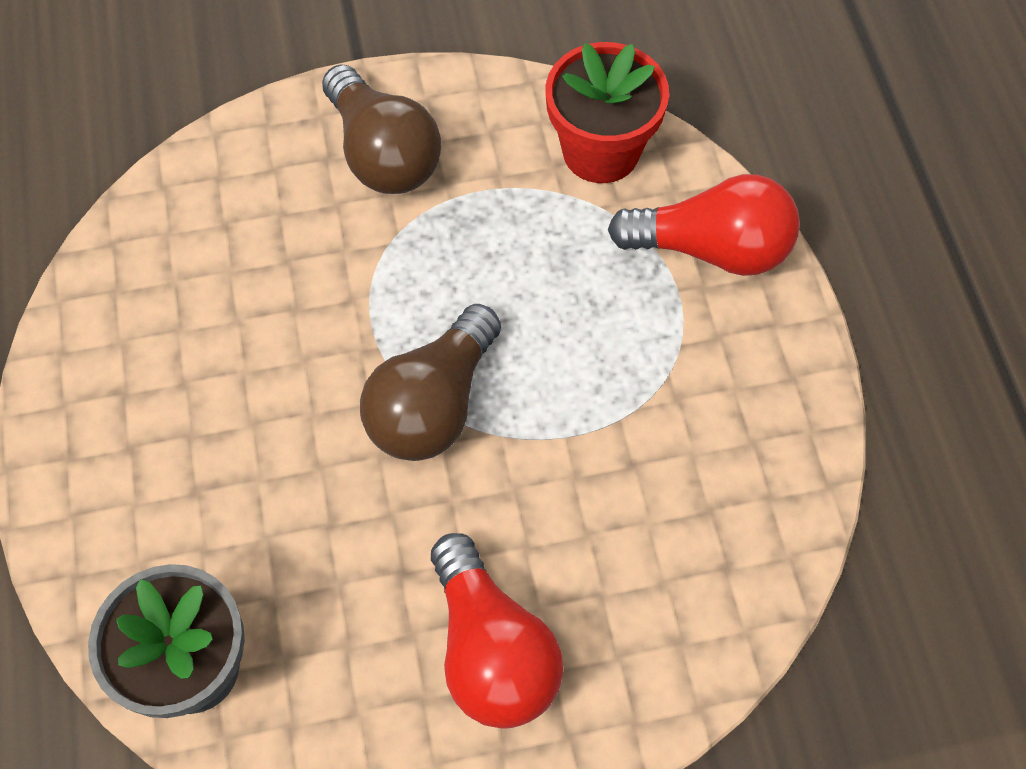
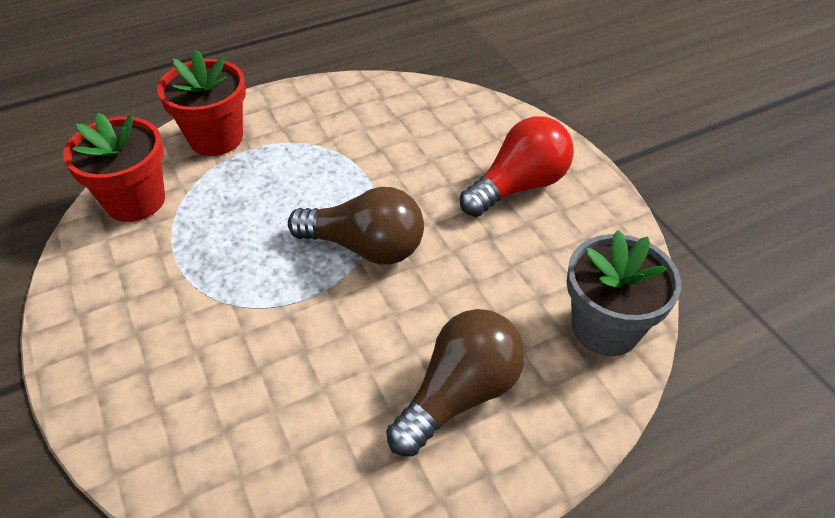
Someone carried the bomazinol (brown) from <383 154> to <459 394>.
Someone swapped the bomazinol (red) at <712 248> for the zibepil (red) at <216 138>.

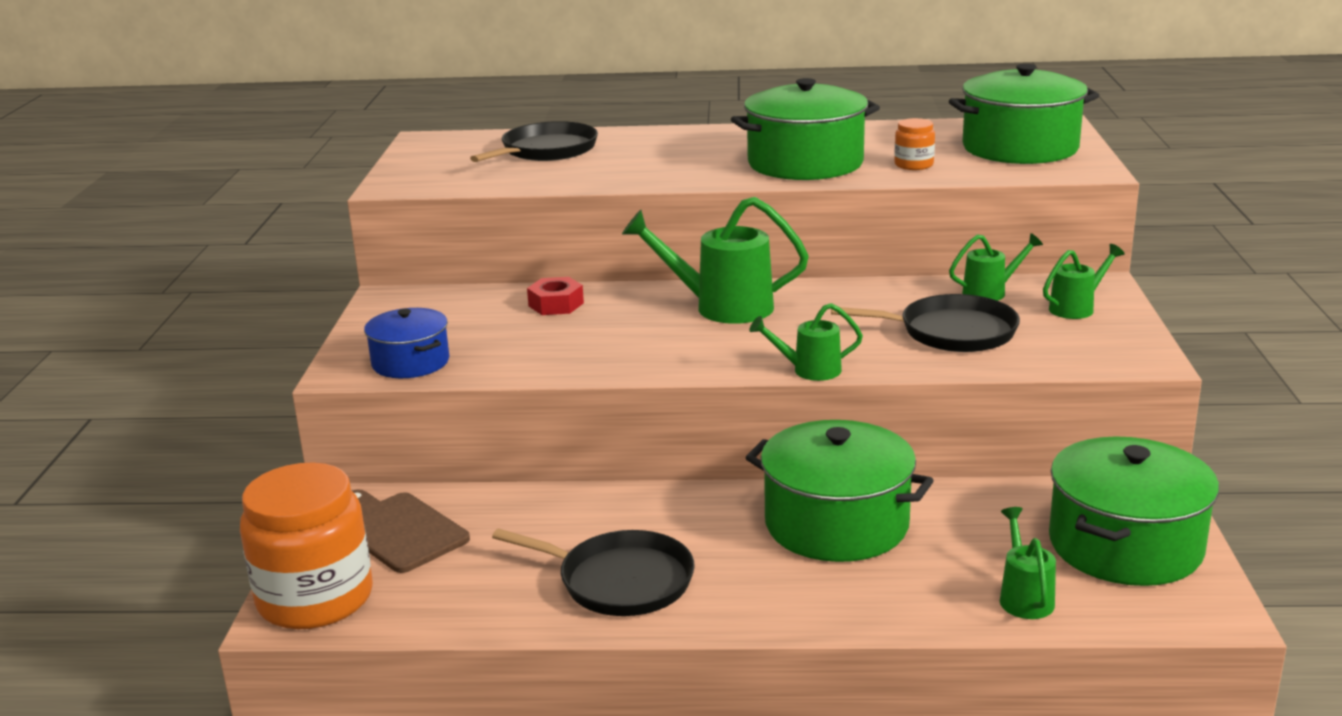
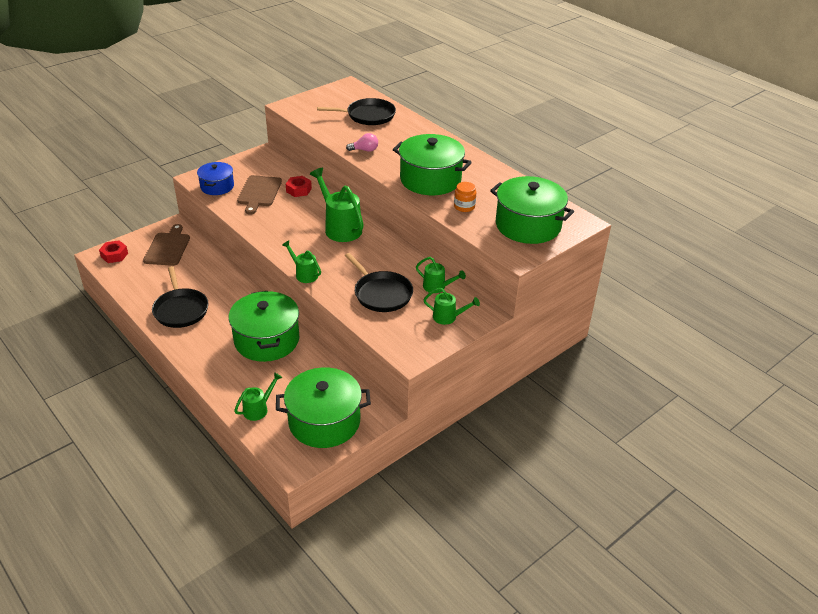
Someone swapped the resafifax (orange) at <315 599> for the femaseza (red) at <114 255>.
Someone put down the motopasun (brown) at <259 193>.
Someone put down the bomazinol (pink) at <365 150>.

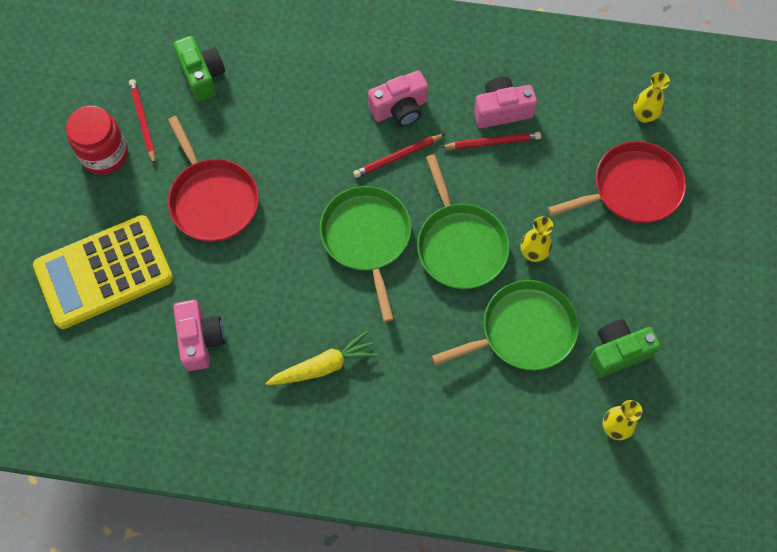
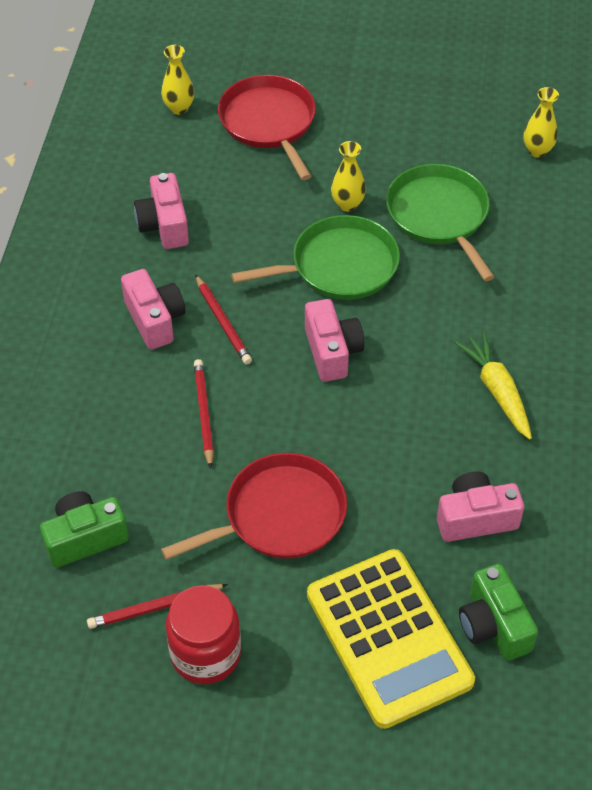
Someone swapped the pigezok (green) at <367 238> for the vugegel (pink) at <332 351>.
Someone carried the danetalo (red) from <492 142> to <204 413>.
Someone carried the vugegel (green) from <617 352> to <493 625>.

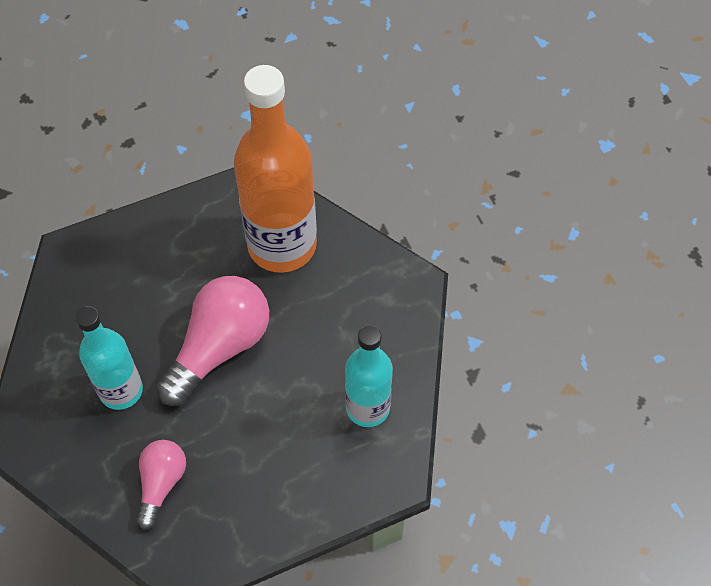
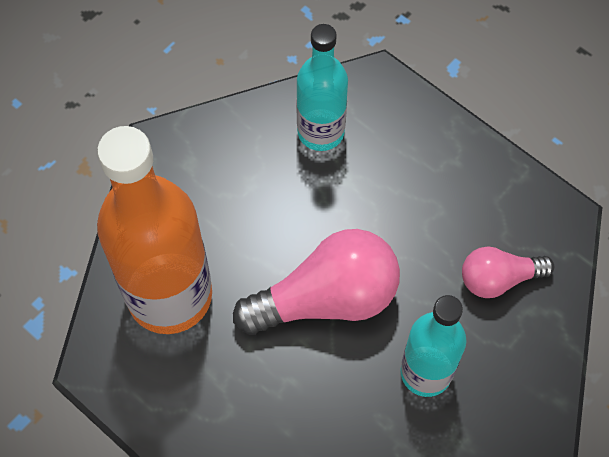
Someone rotated the bomazinol (pink) at <219 348> by 150 degrees clockwise.

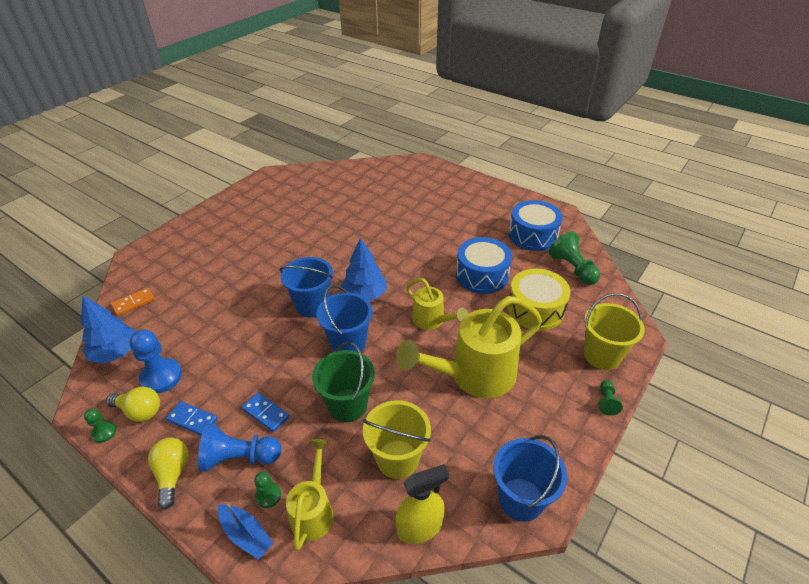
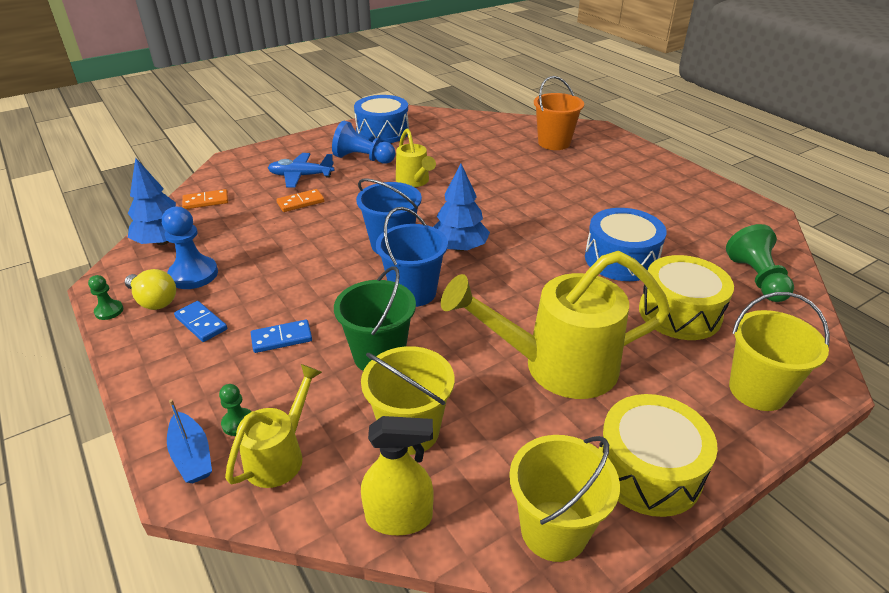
Someone took away the bomazinol (yellow) at <173 474>.
Someone carried the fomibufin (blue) from <239 458> to <363 158>.
Someone rotated the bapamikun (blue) at <266 413> by 75 degrees counterclockwise.
Someone carried the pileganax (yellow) from <432 321> to <414 181>.
Someone repainted the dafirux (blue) at <521 499>, which became the dafirux (yellow) at <554 530>.
Someone carried the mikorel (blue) from <532 235> to <382 132>.
Someone took away the fomibufin (green) at <606 402>.
Someone put down the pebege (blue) at <301 176>.
Someone put down the bapamikun (orange) at <300 202>.
Someone put down the dafirux (orange) at <554 143>.
Someone put down the mikorel (yellow) at <648 470>.

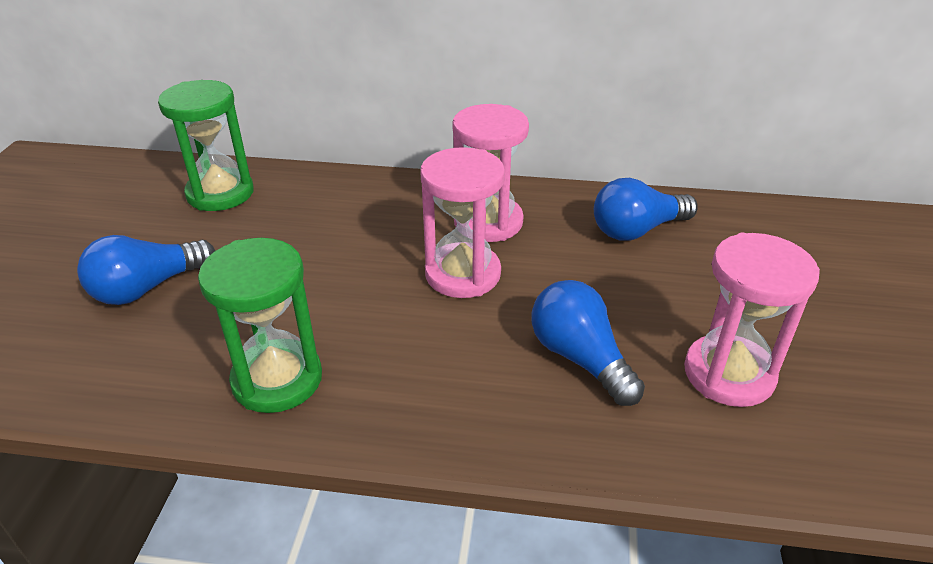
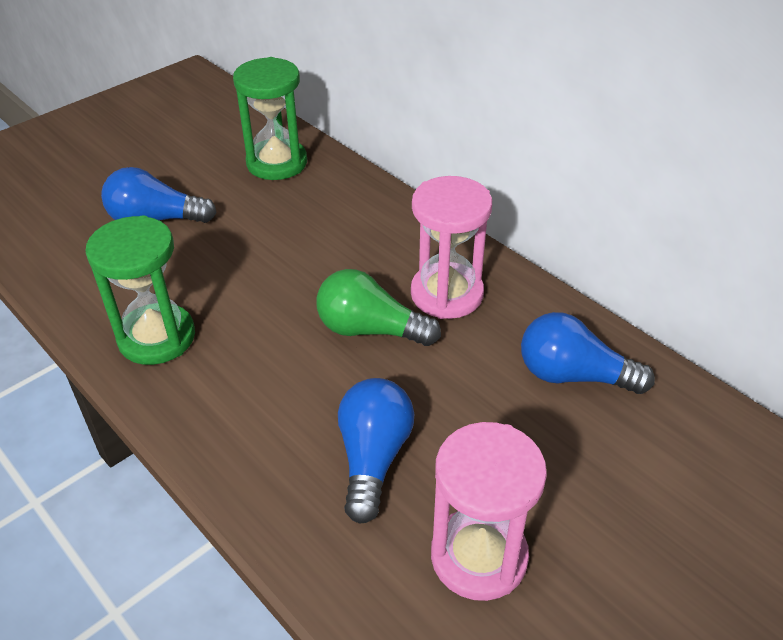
Someone swapped the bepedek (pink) at <463 274> for the bomazinol (green) at <370 330>.

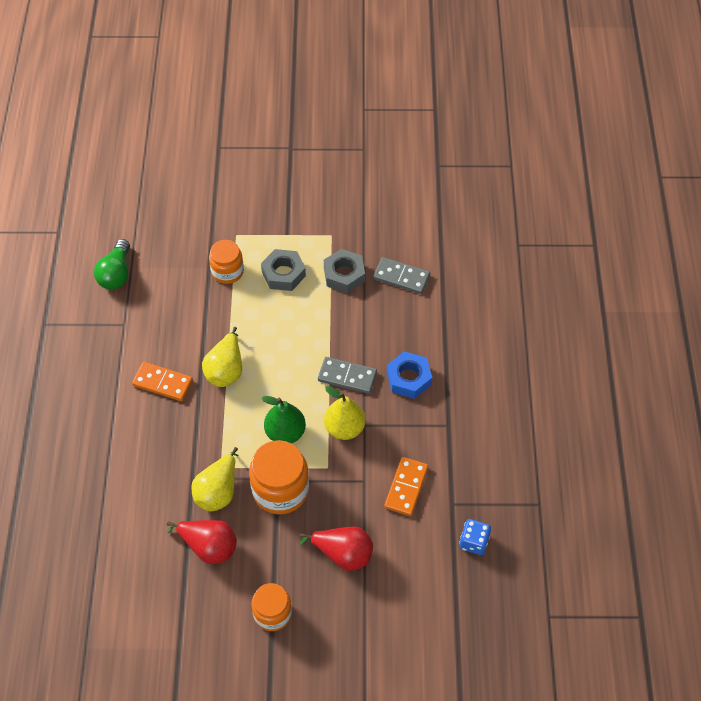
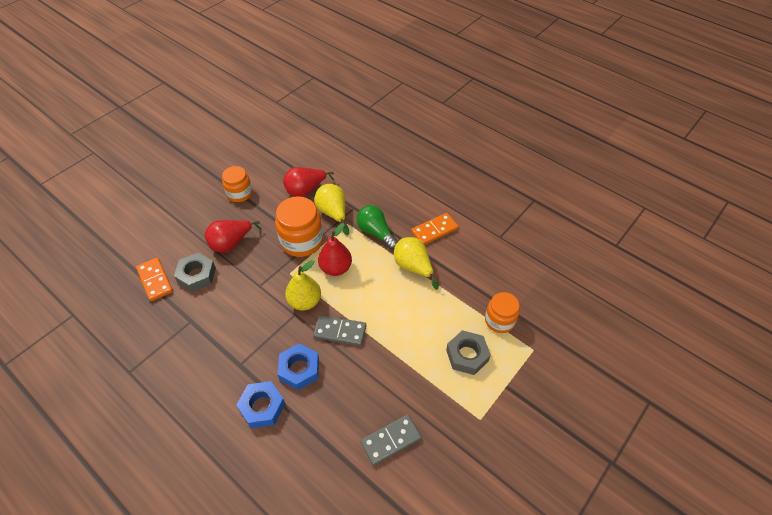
Someone carried the bomazinol (green) from <116 273> to <376 233>.
Someone repainted the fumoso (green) at <285 432>, which became the fumoso (red) at <336 268>.
Someone rotated the bapamikun (grey) at <347 377> by 45 degrees clockwise.
Someone carried the femaseza (grey) from <344 274> to <197 275>.
Someone carried the bapamikun (orange) from <406 487> to <155 280>.
Someone took away the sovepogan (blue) at <474 542>.
Someone put down the femaseza (blue) at <262 407>.

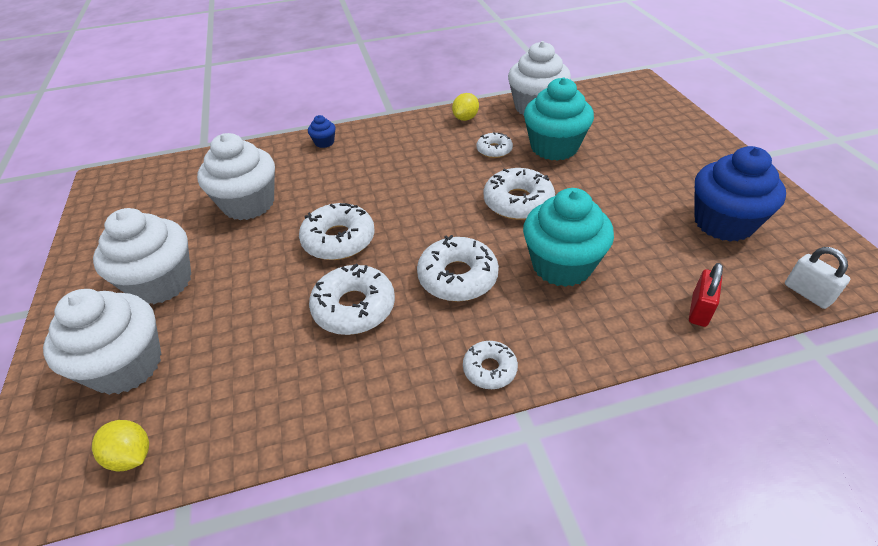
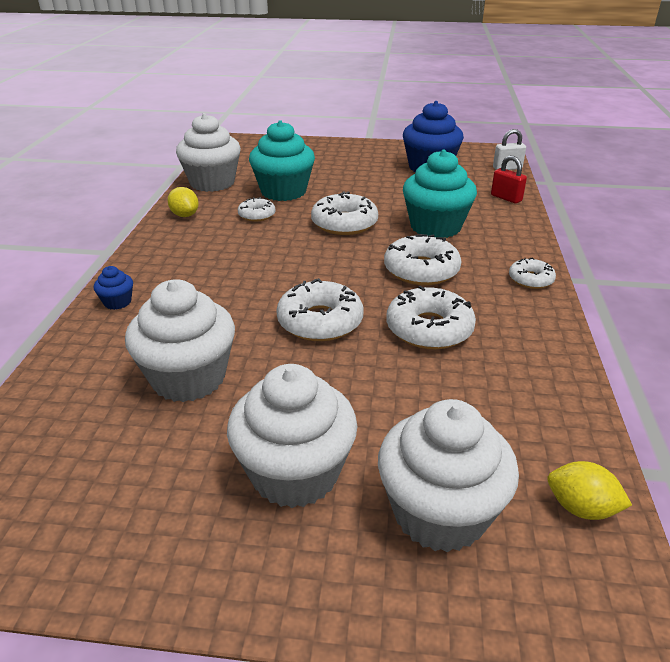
Someone rotated the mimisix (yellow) at <131 456> by 60 degrees clockwise.

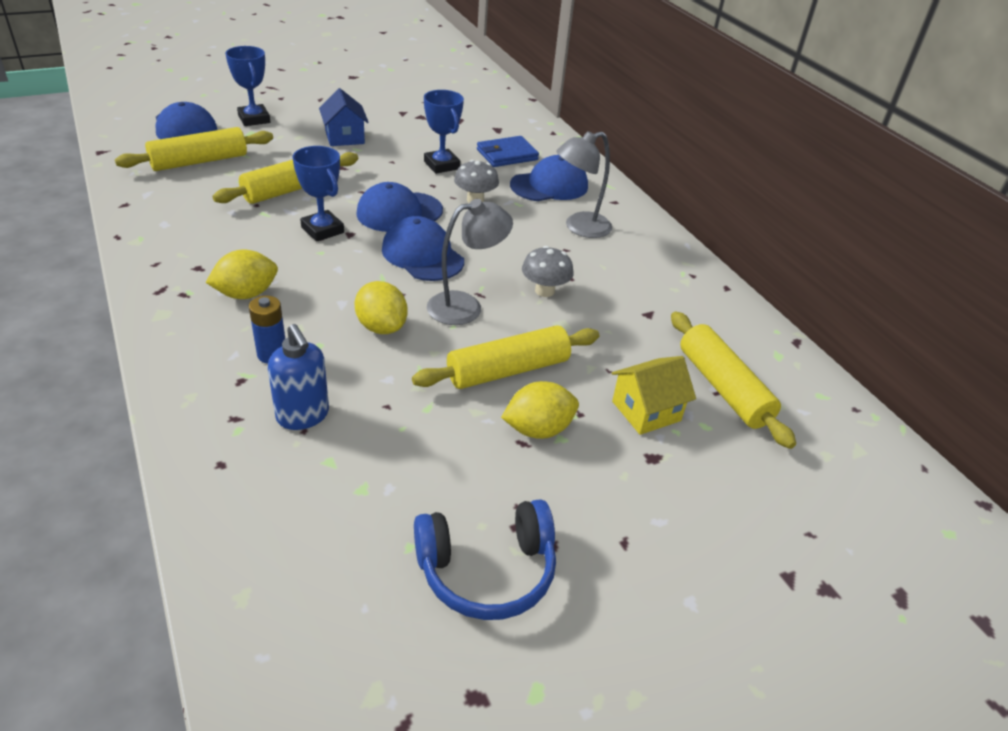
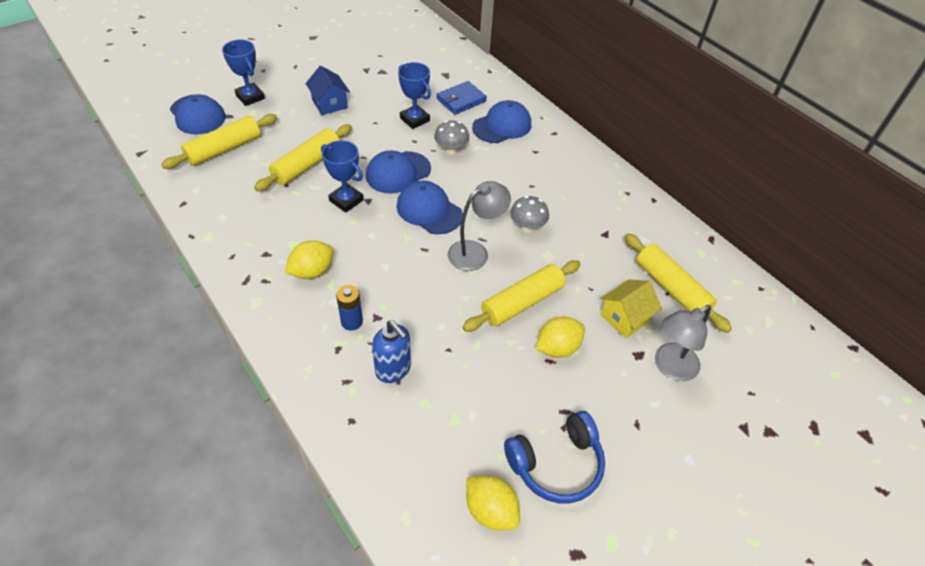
Someone carried the mimisix (yellow) from <381 327> to <490 510>.
Someone carried the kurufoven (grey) from <579 227> to <670 367>.

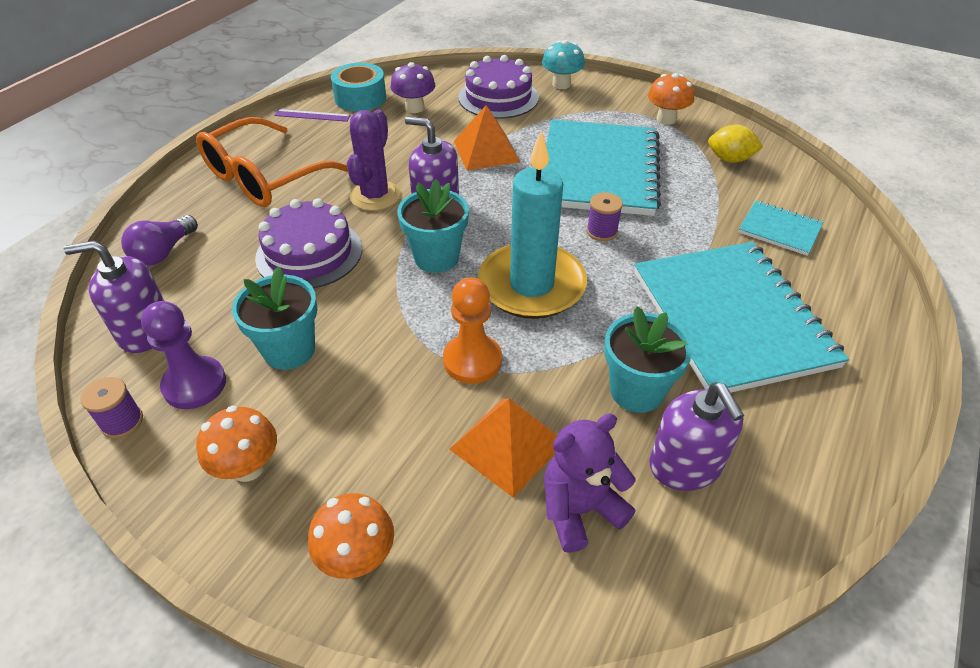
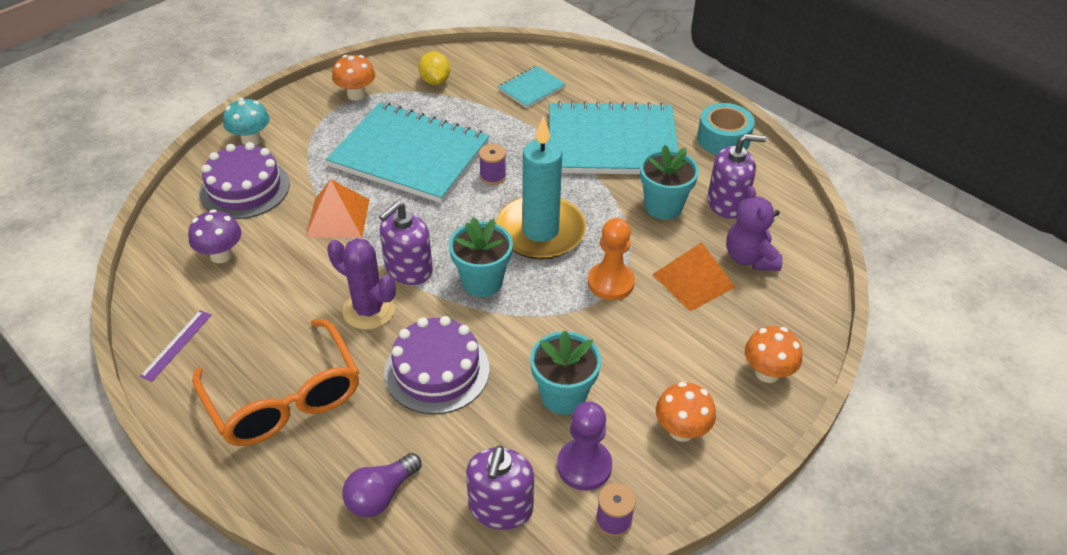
Someone rotated the bomazinol (purple) at <163 252> by 90 degrees clockwise.
Someone carried the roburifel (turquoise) from <360 98> to <723 139>.
Someone rotated the mimisix (yellow) at <730 159> by 45 degrees counterclockwise.

